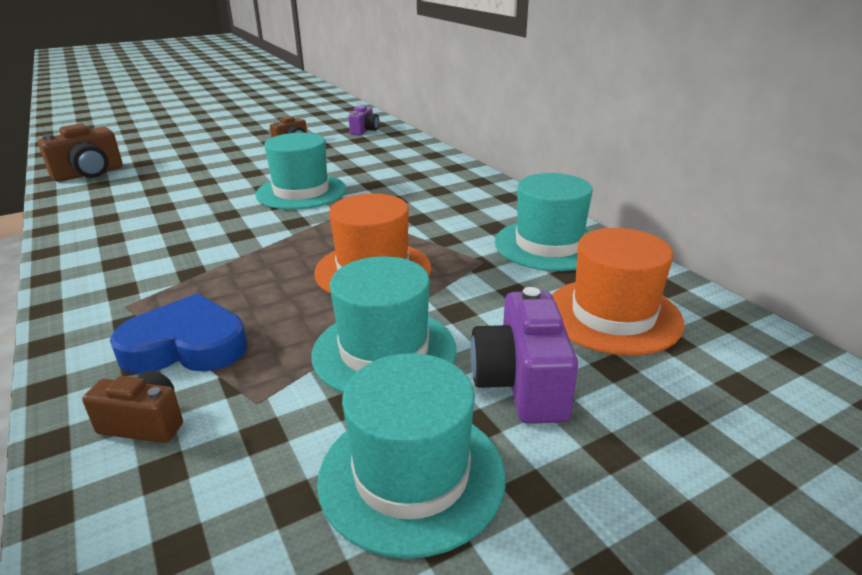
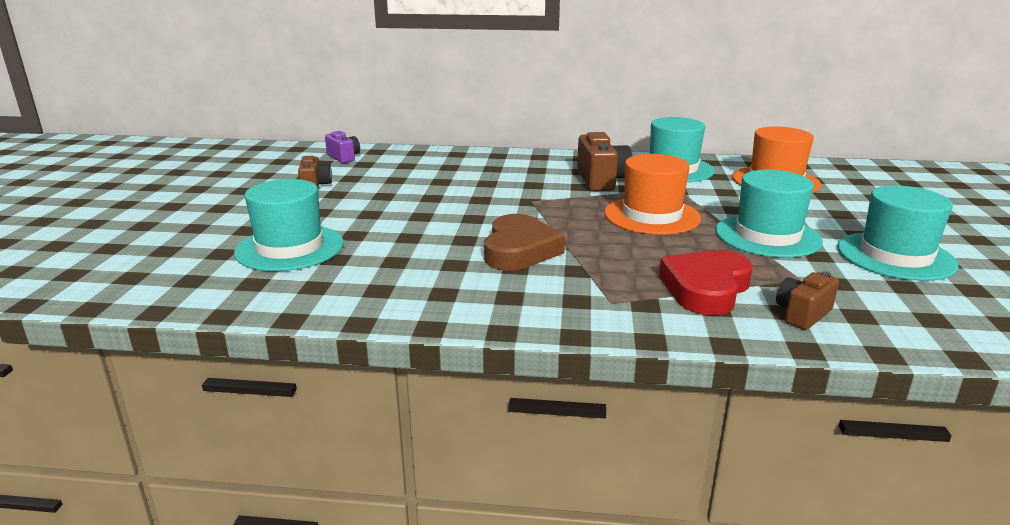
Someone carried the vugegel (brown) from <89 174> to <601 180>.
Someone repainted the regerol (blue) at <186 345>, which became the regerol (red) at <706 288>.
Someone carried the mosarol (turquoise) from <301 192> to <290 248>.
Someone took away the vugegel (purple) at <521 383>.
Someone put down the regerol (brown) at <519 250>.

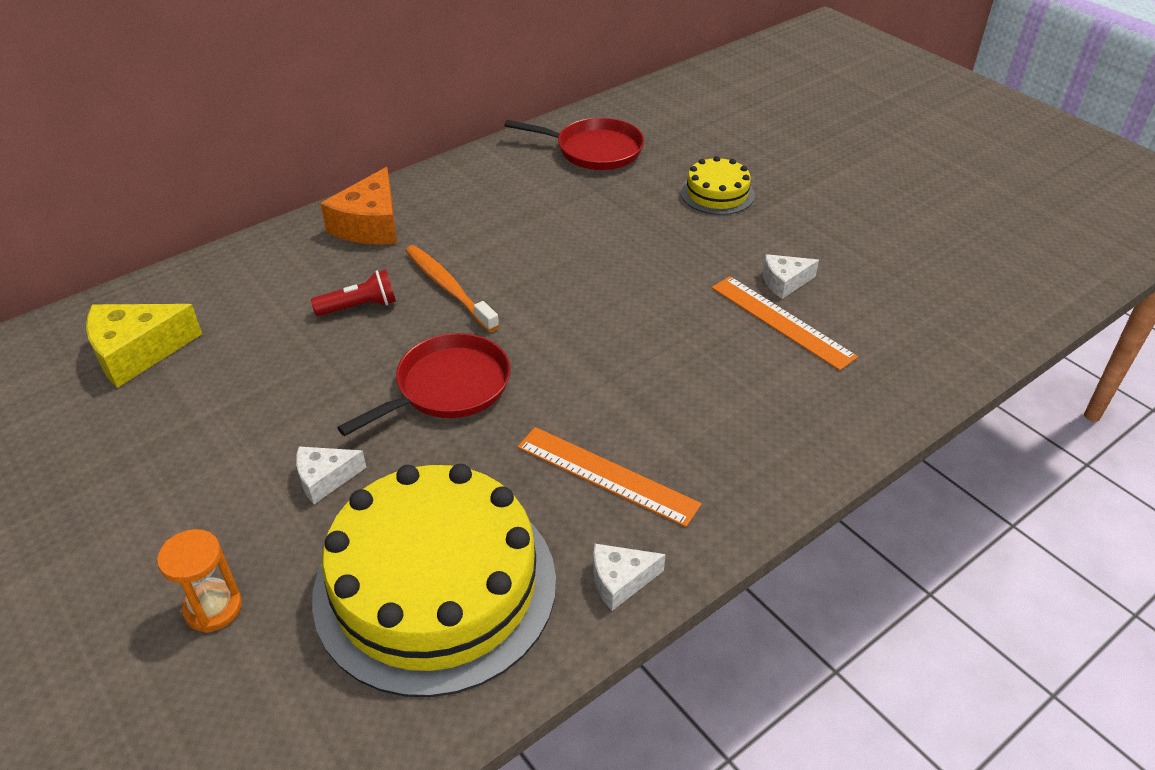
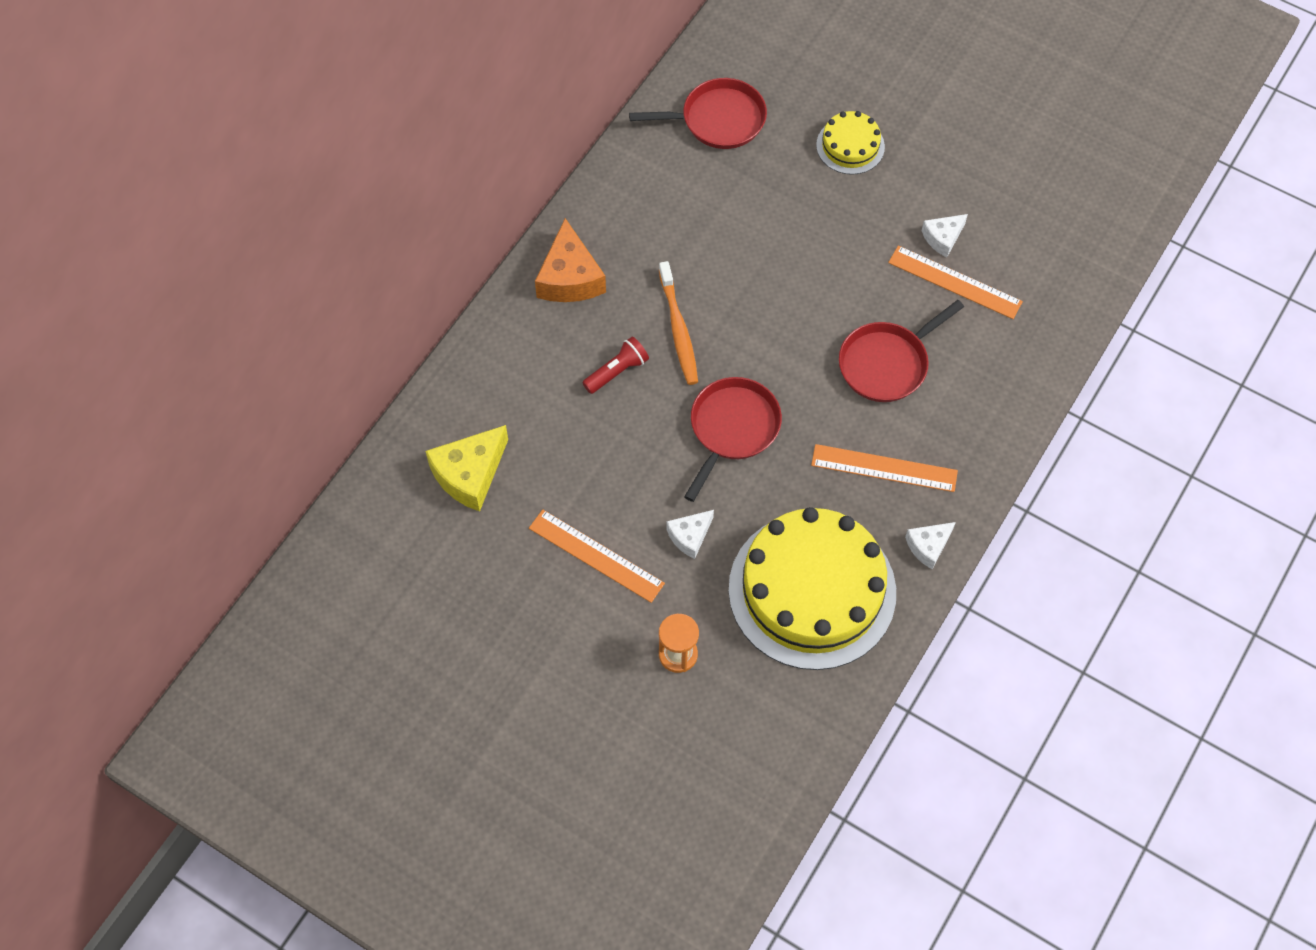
Someone rotated the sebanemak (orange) at <449 288> by 135 degrees counterclockwise.
Someone put down the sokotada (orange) at <596 556>.
Someone put down the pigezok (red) at <887 363>.

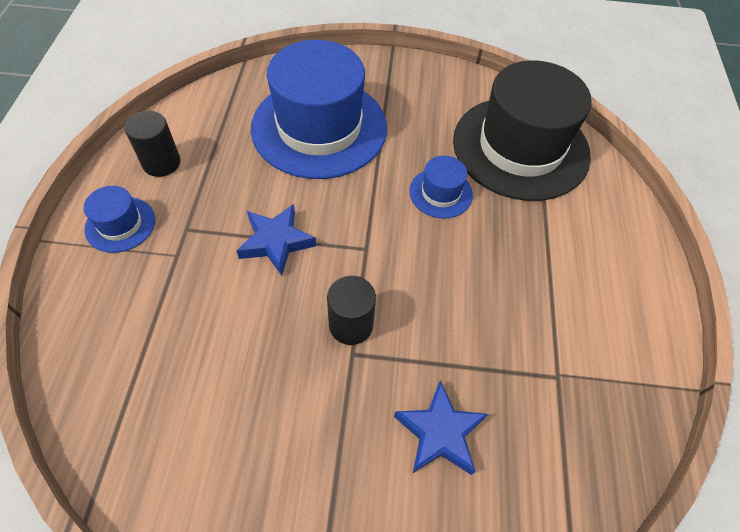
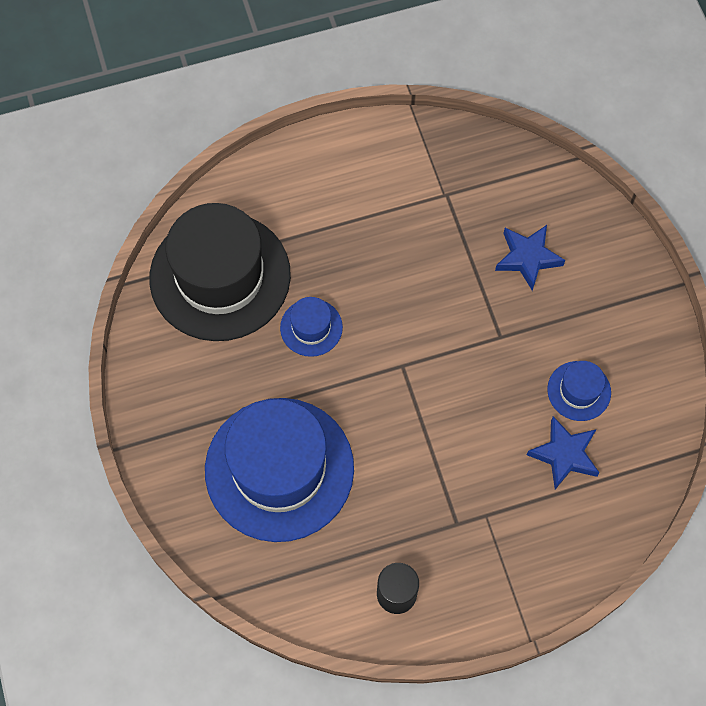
Someone carried the mosarol (blue) from <120 224> to <579 391>.
Someone carried the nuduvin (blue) from <276 242> to <564 454>.
Someone took away the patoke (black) at <351 325>.

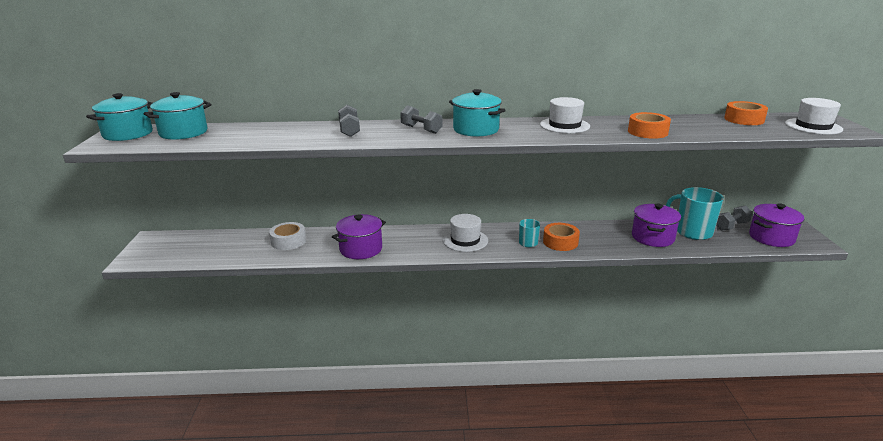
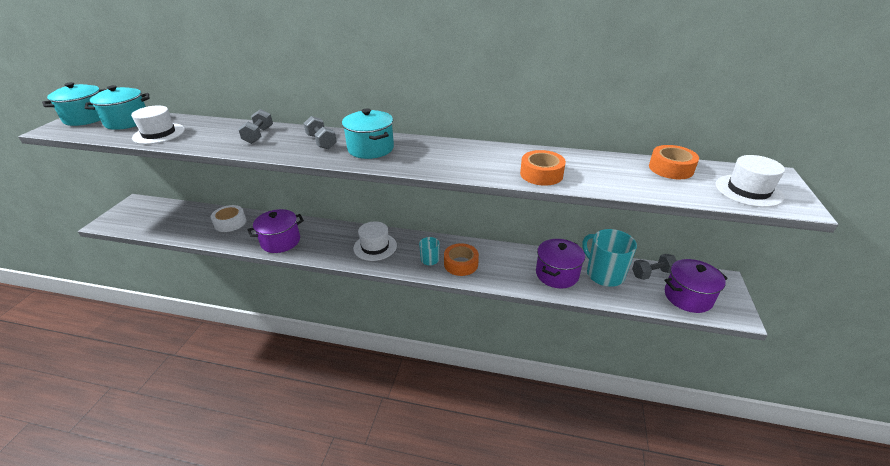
Someone carried the mosarol (white) from <564 125> to <159 134>.

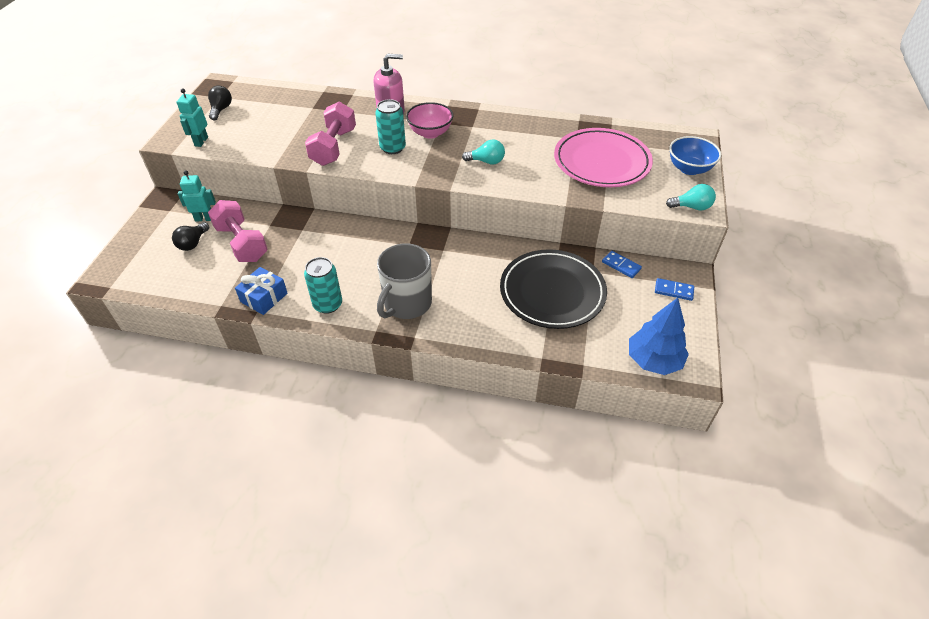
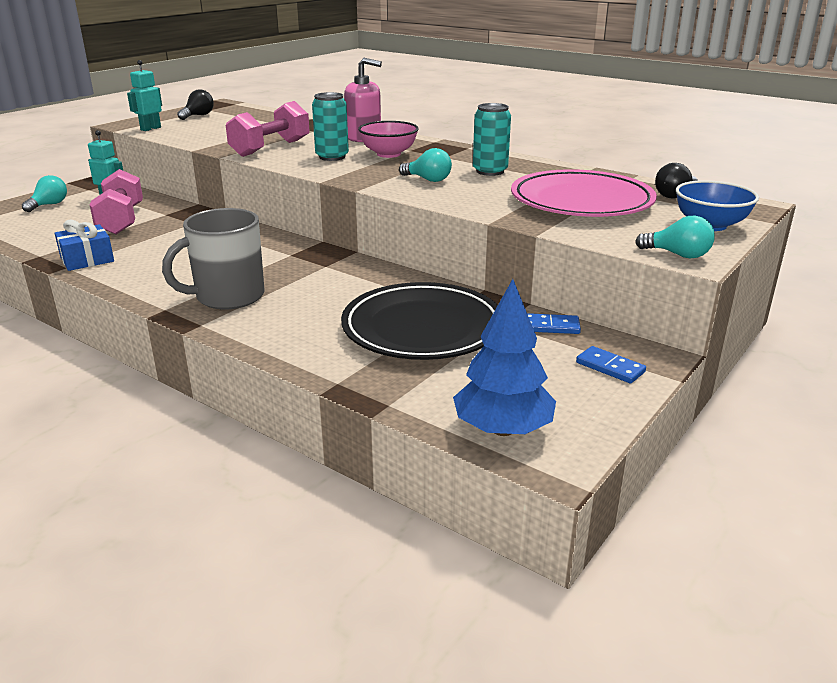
Someone carried the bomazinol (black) from <193 243> to <674 195>.
Someone carried the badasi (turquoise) from <328 304> to <490 171>.
Someone rotated the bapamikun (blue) at <621 265> by 60 degrees counterclockwise.
Someone put down the bomazinol (turquoise) at <49 205>.

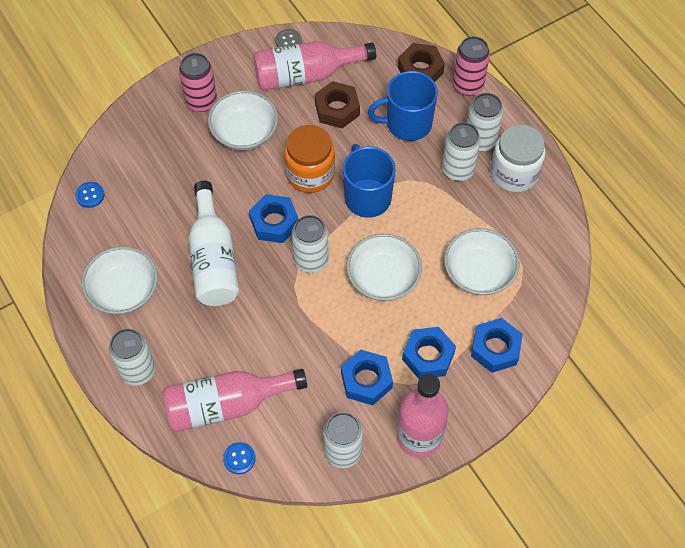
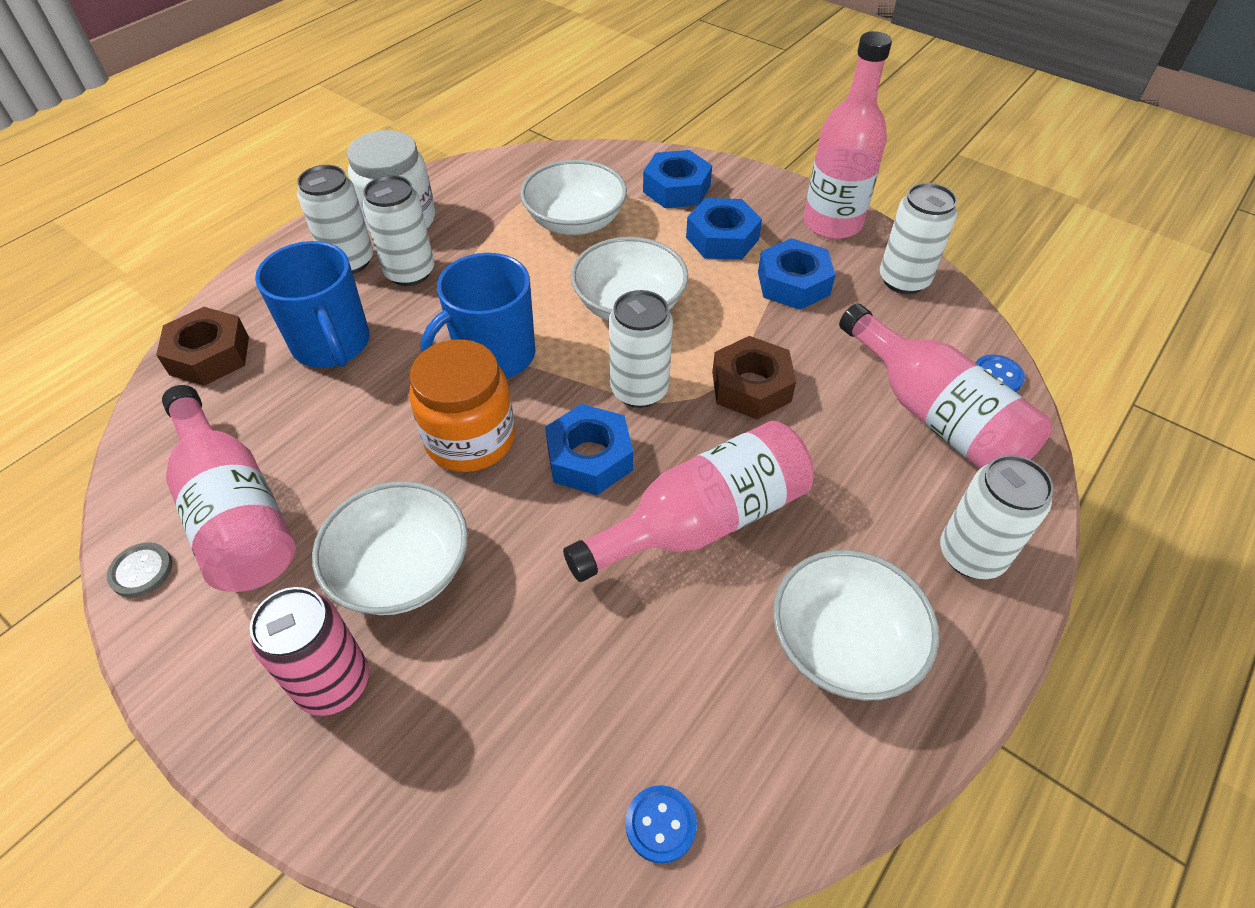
Someone repainted the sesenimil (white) at <213 259>, which became the sesenimil (pink) at <703 521>.
Someone carried the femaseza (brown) from <337 109> to <751 386>.
Someone took away the badasi (pink) at <468 85>.

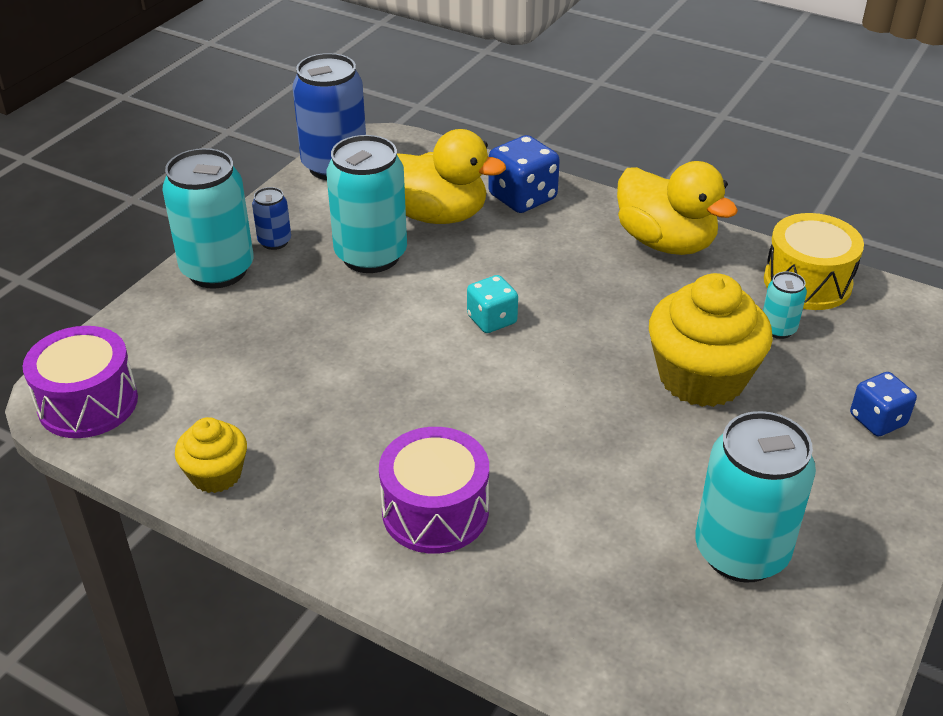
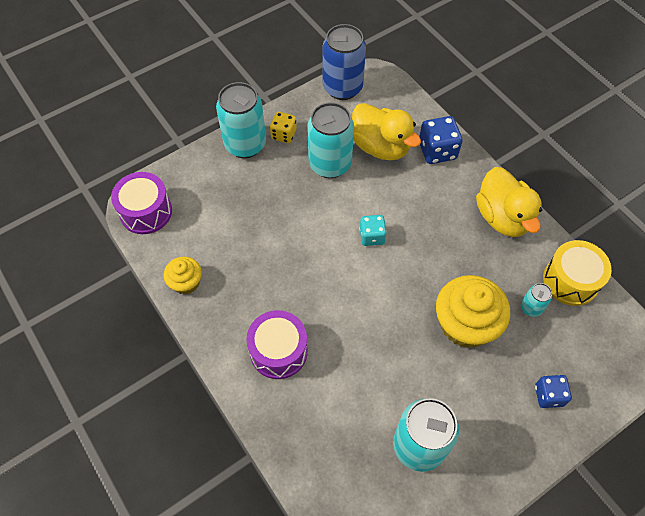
Someone swapped the badasi (blue) at <274 241> for the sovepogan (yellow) at <283 134>.

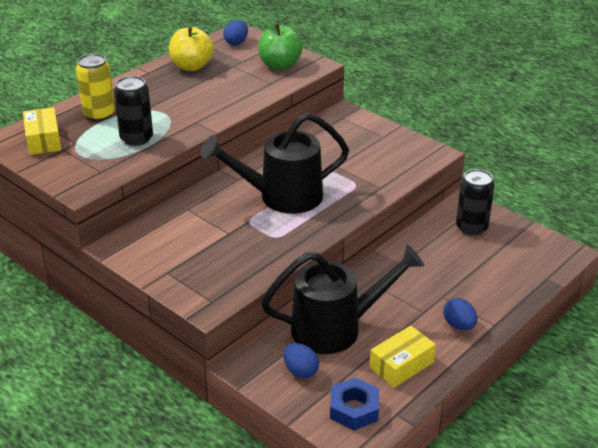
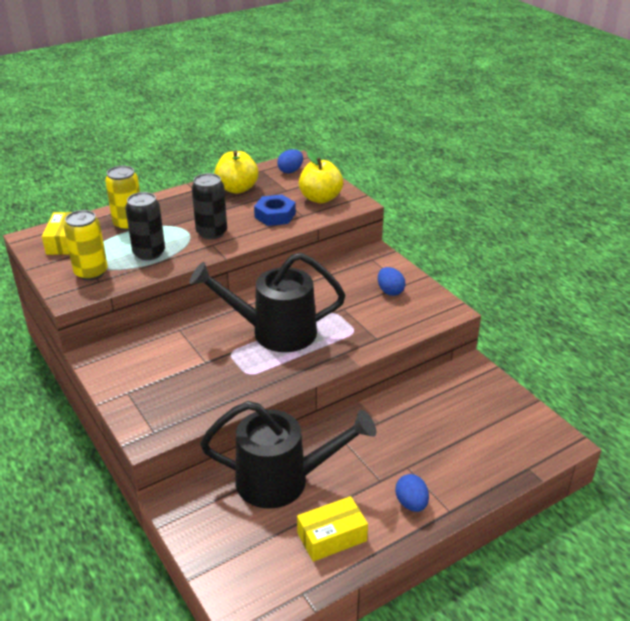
Someone repainted the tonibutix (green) at <279 65>, which became the tonibutix (yellow) at <320 198>.
Someone carried the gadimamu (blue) from <300 371> to <390 291>.
Someone carried the femaseza (blue) from <354 409> to <275 215>.
Someone carried the badasi (black) from <471 227> to <211 232>.
Someone put down the badasi (yellow) at <91 272>.

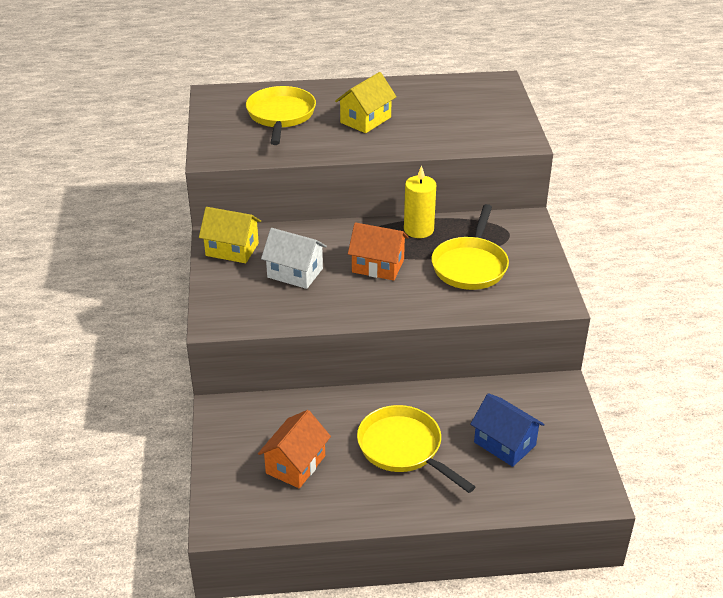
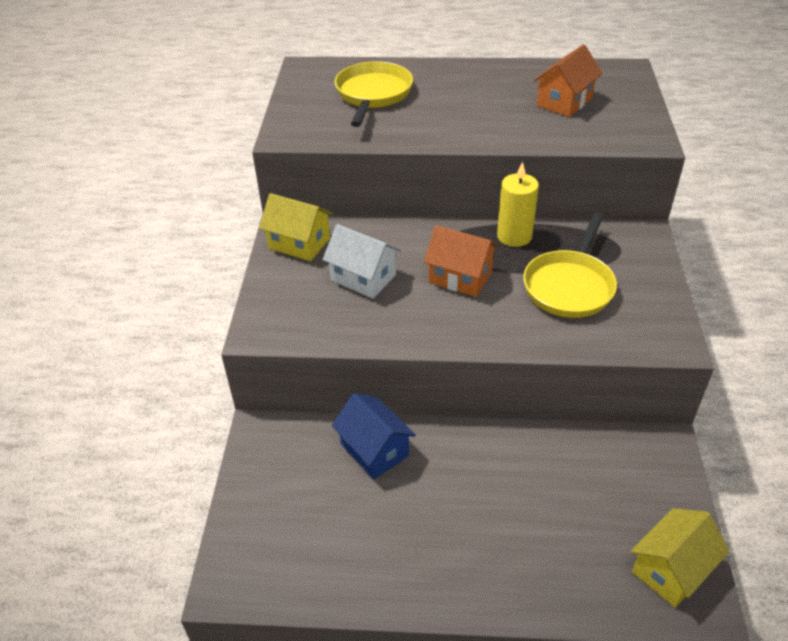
Someone carried the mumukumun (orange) from <295 464> to <564 102>.
Someone carried the mumukumun (yellow) from <365 120> to <671 569>.
Someone took away the pigezok (yellow) at <403 448>.
Someone carried the mumukumun (blue) from <504 444> to <374 450>.

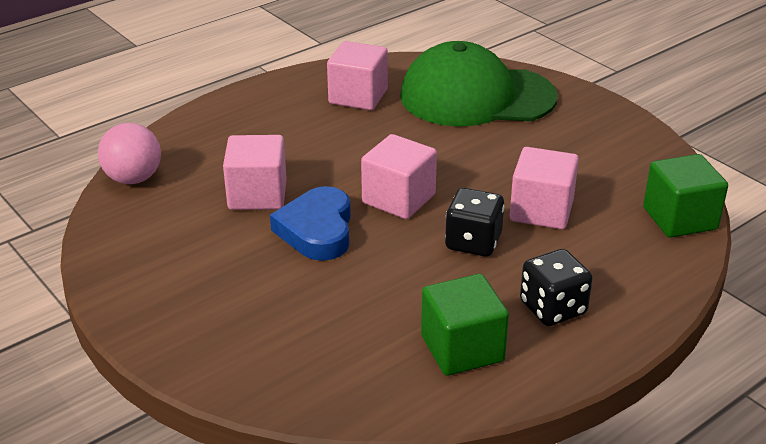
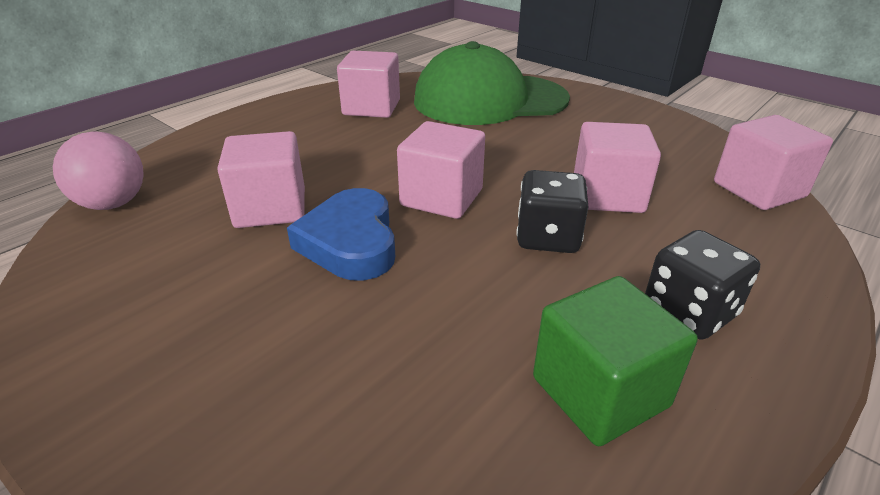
Someone repainted the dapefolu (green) at <679 218>, which became the dapefolu (pink) at <758 190>.

